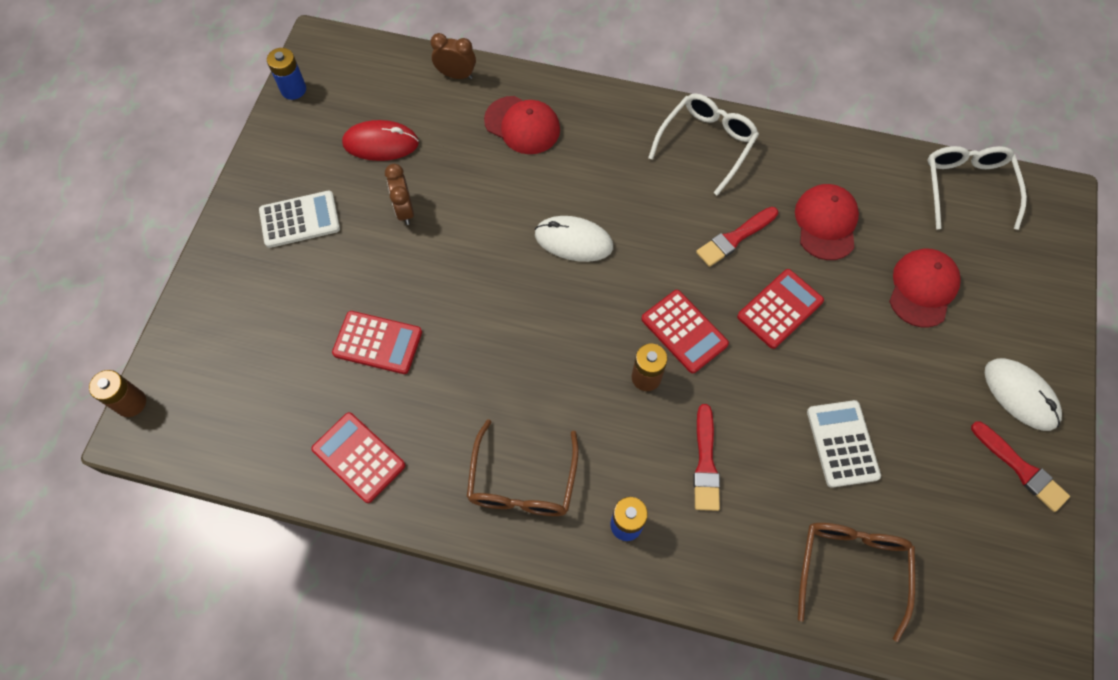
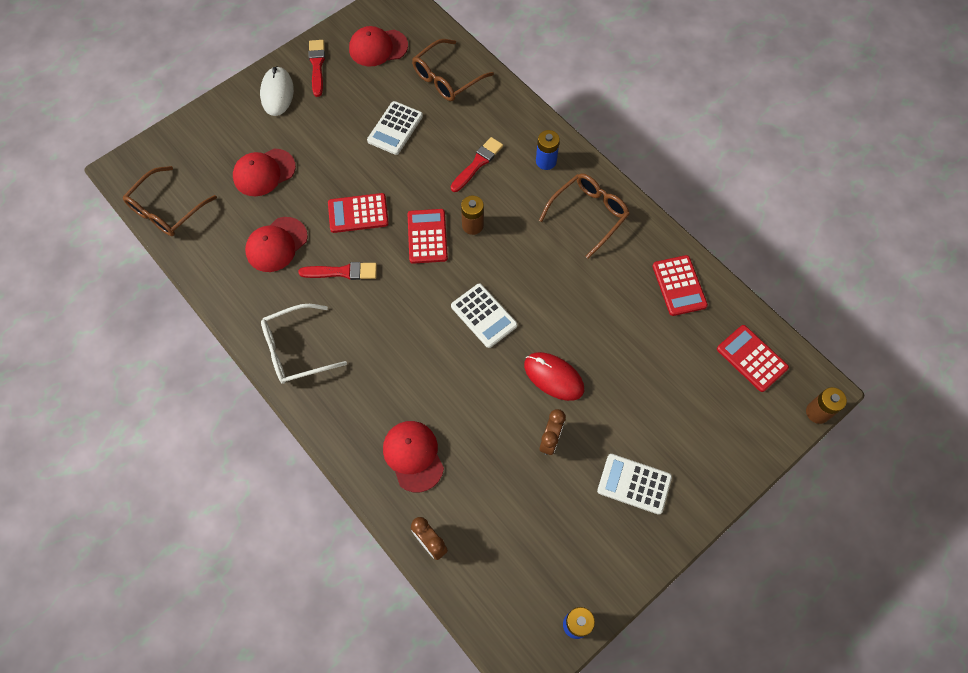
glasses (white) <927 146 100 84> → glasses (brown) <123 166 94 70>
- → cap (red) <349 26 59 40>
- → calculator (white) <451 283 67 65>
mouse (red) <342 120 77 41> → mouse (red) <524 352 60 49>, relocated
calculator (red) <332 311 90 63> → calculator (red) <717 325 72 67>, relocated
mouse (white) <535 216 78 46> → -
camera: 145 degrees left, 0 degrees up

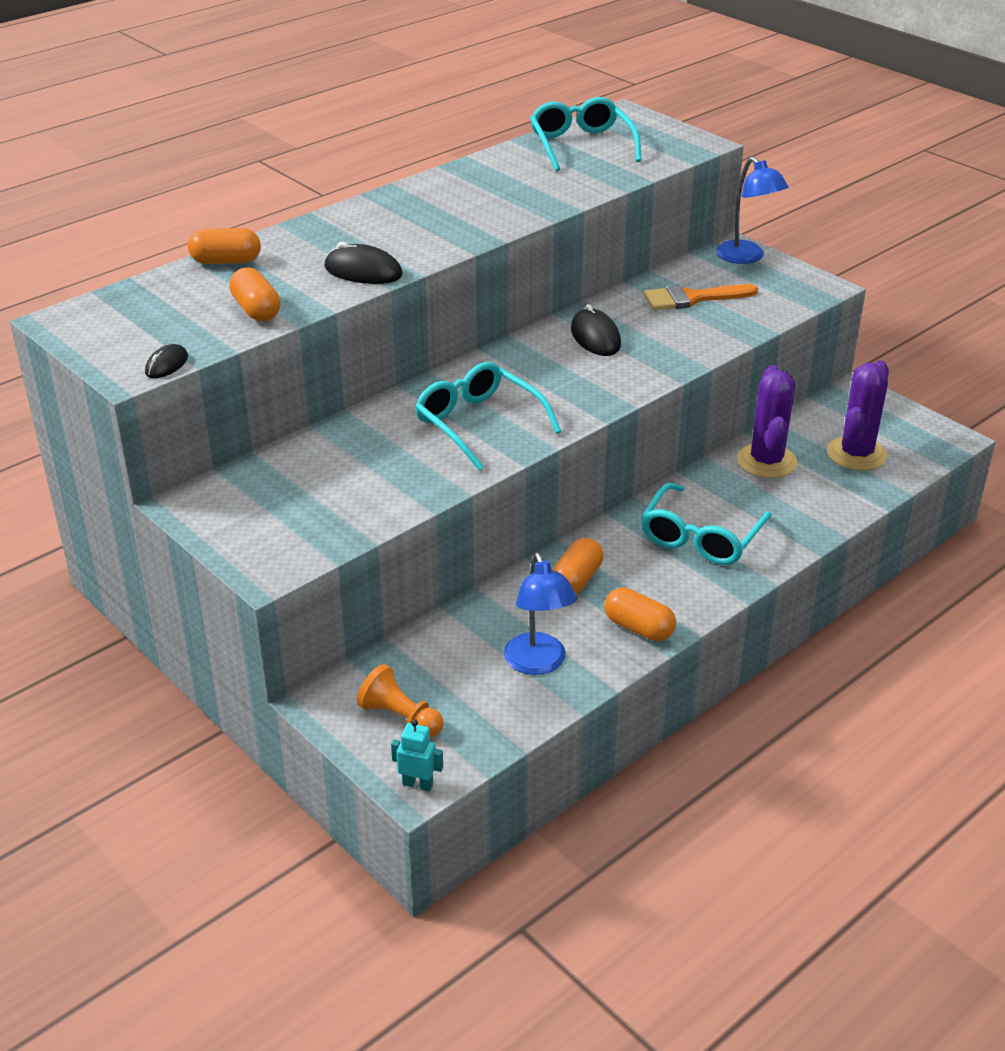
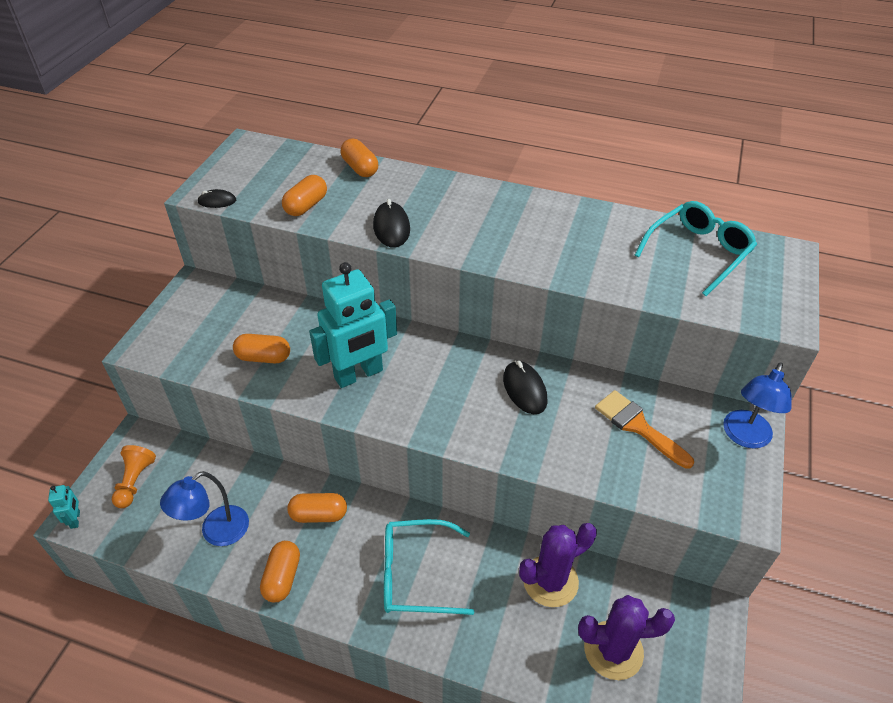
- → capsule (orange) <233 334 57 29>
glasses (turquoise) <415 362 146 109> → robot (turquoise) <309 262 88 126>
mouse (black) <571 304 50 52> → mouse (black) <503 361 44 53>, 60 degrees counterclockwise
camera: 60 degrees right, 10 degrees up

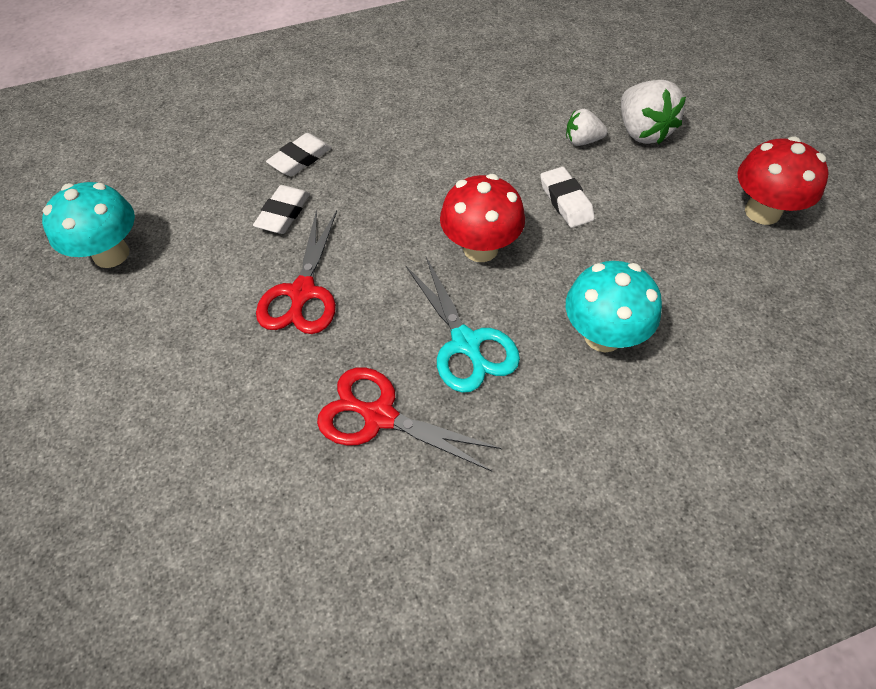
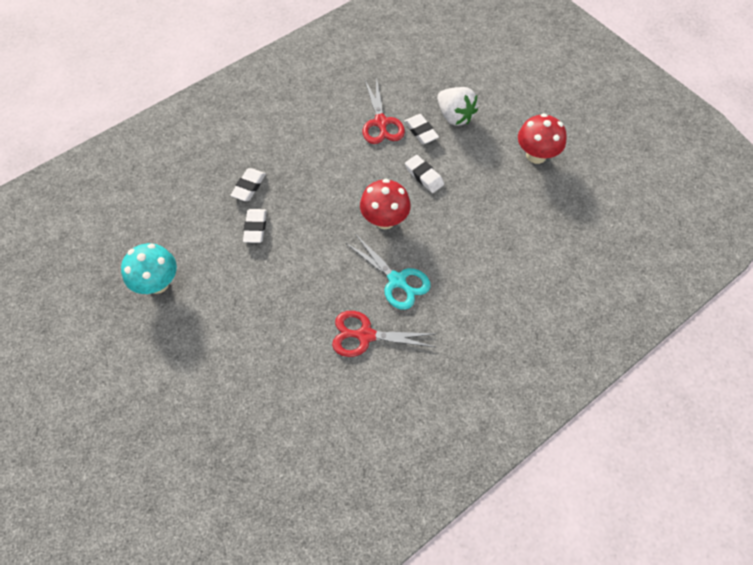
scissors (red) <256 210 81 124> → scissors (red) <363 78 42 66>, relocated
strawberry (white) <566 109 42 37> → eraser (white) <404 114 35 30>
mushroom (turquoise) <566 261 96 91> → -
camera: 20 degrees left, 5 degrees up

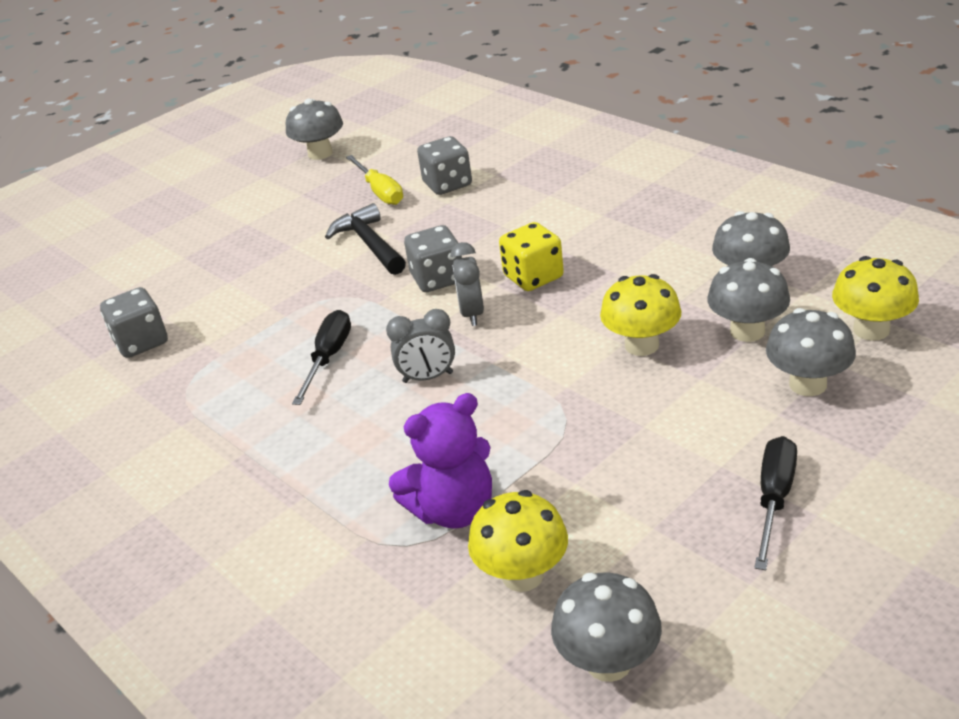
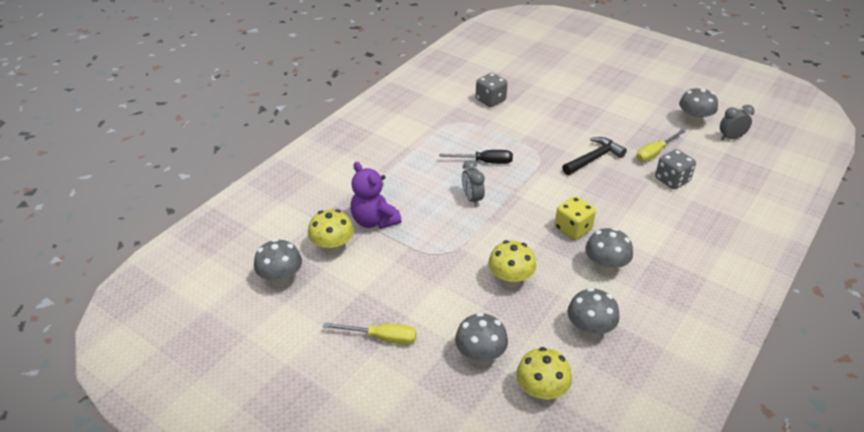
screwdriver (black) <754 436 43 134> → screwdriver (yellow) <323 322 93 23>
mushroom (grey) <707 258 83 84> → mushroom (grey) <585 228 48 47>, relocated
clock (grey) <450 242 34 84> → clock (grey) <720 105 35 35>, relocated
dice (grey) <404 225 58 67> → -
camera: 75 degrees right, 5 degrees up

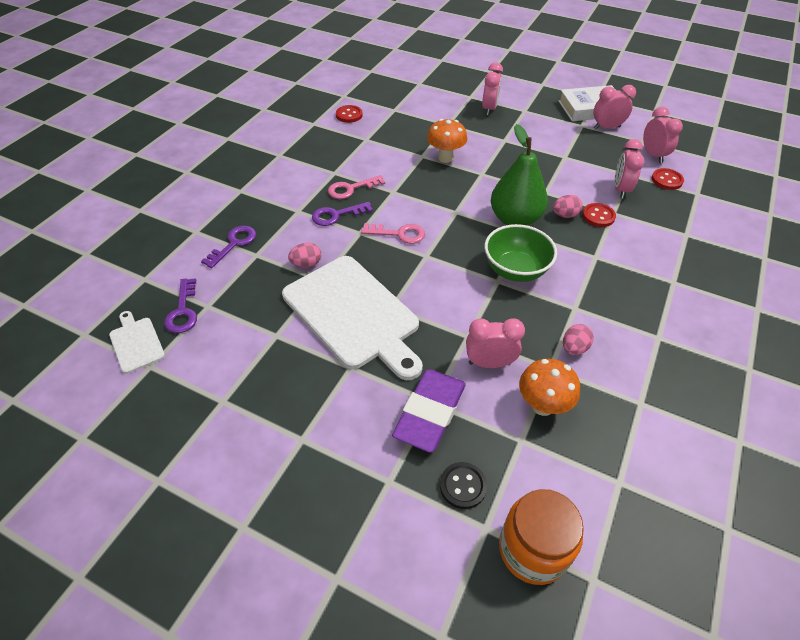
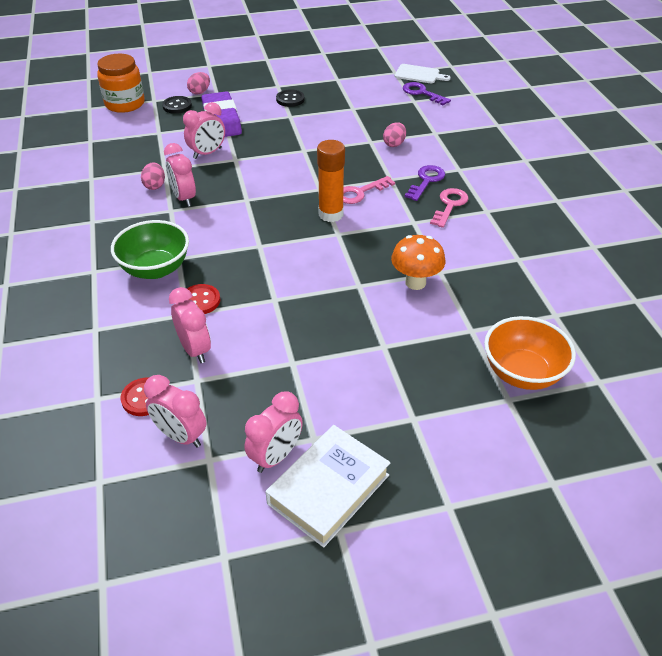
bowl (green) <484 224 73 58> → bowl (green) <111 220 78 59>, relocated
clock (pink) <482 62 21 53> → clock (pink) <164 143 32 64>, relocated
egg (pink) <553 195 30 23> → egg (pink) <187 72 23 22>, relocated
- → button (black) <276 89 29 18>
- → glue stick (orange) <317 140 28 82>
- → bowl (orange) <484 316 92 74>
key (purple) <201 226 55 42> → -
cutting board (white) <282 256 141 124> → -
button (red) <336 105 27 18> → -
pear (green) <491 124 57 102> → -
mushroom (orange) <519 359 61 57> → -
camera: 140 degrees right, 5 degrees down

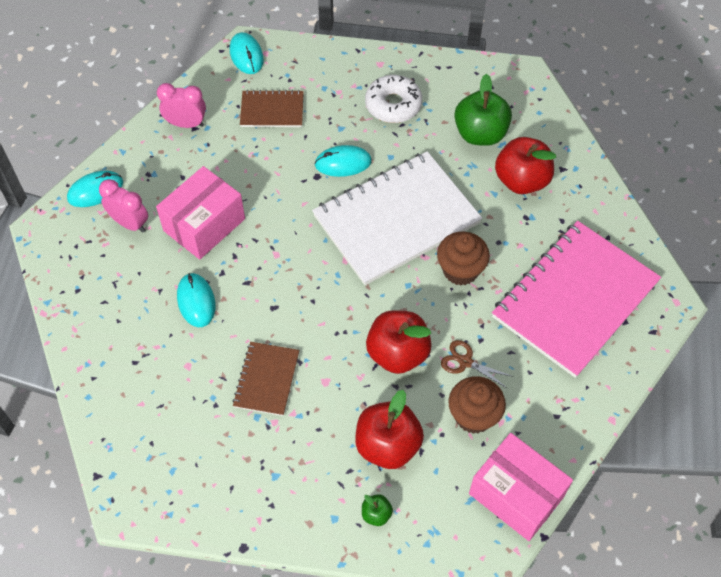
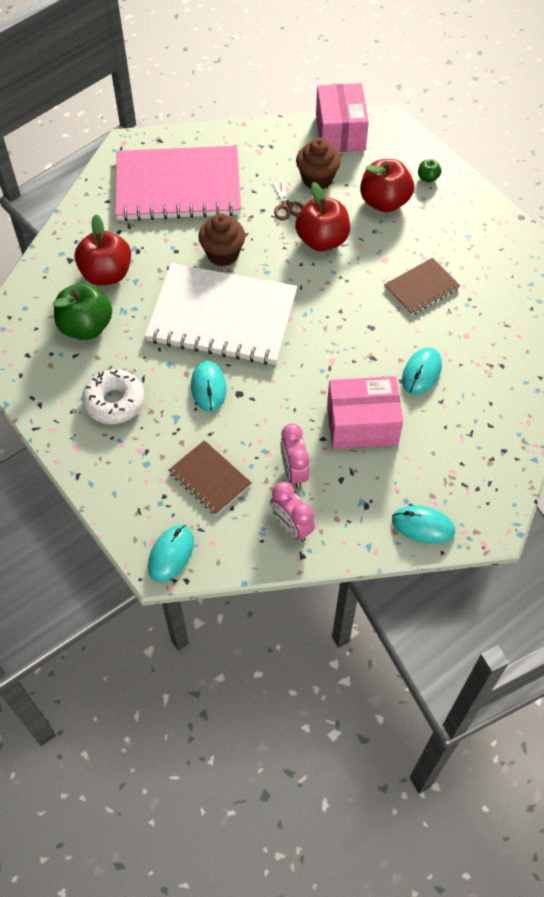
mouse (turquoise) <314 145 58 32> → mouse (turquoise) <191 361 35 51>, 45 degrees clockwise
clock (pink) <99 179 49 54> → clock (pink) <280 424 30 65>, relocated
camera: 135 degrees left, 0 degrees up

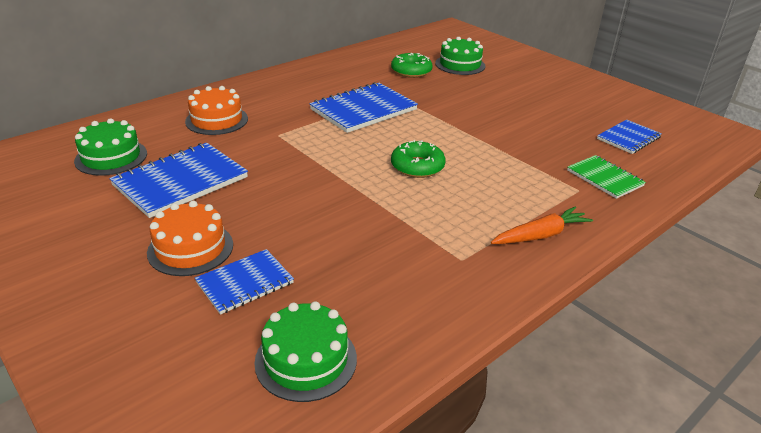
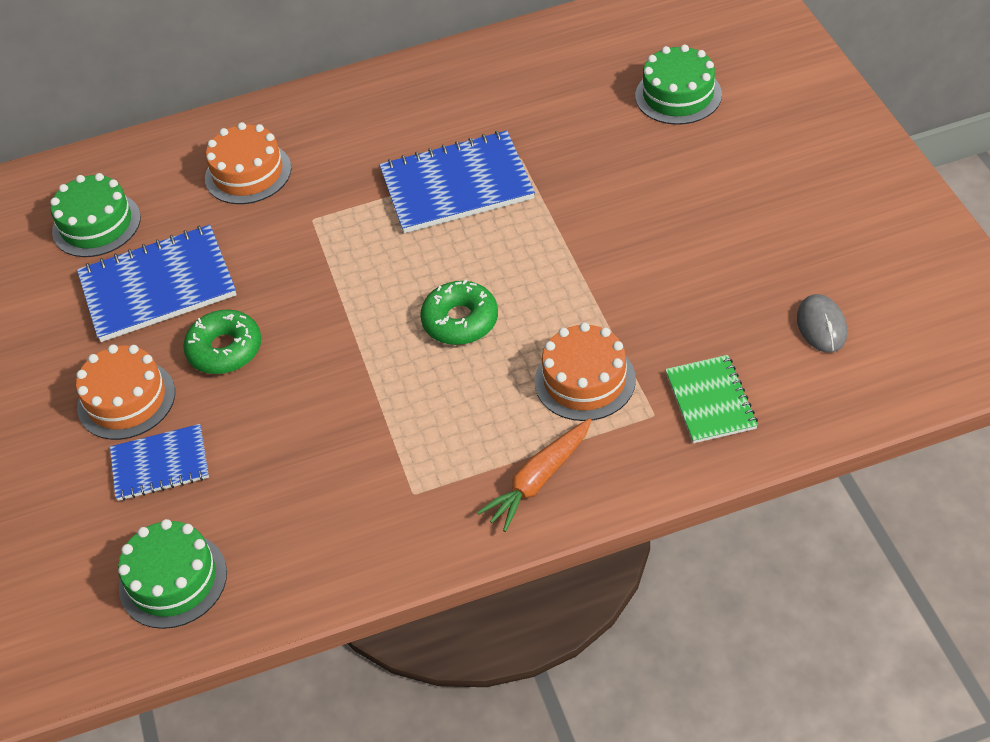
donut (green) <391 53 41 25> → donut (green) <183 309 78 65>, relocated
carrot (orange) <491 206 102 38> → carrot (orange) <477 418 114 114>, 135 degrees clockwise
- → cake (orange) <535 322 101 99>
notebook (blue) <597 119 65 35> → mouse (grey) <797 294 50 59>
camera: 30 degrees right, 15 degrees up

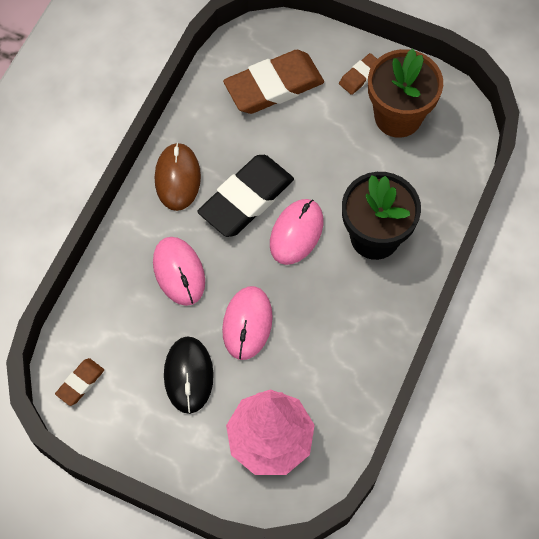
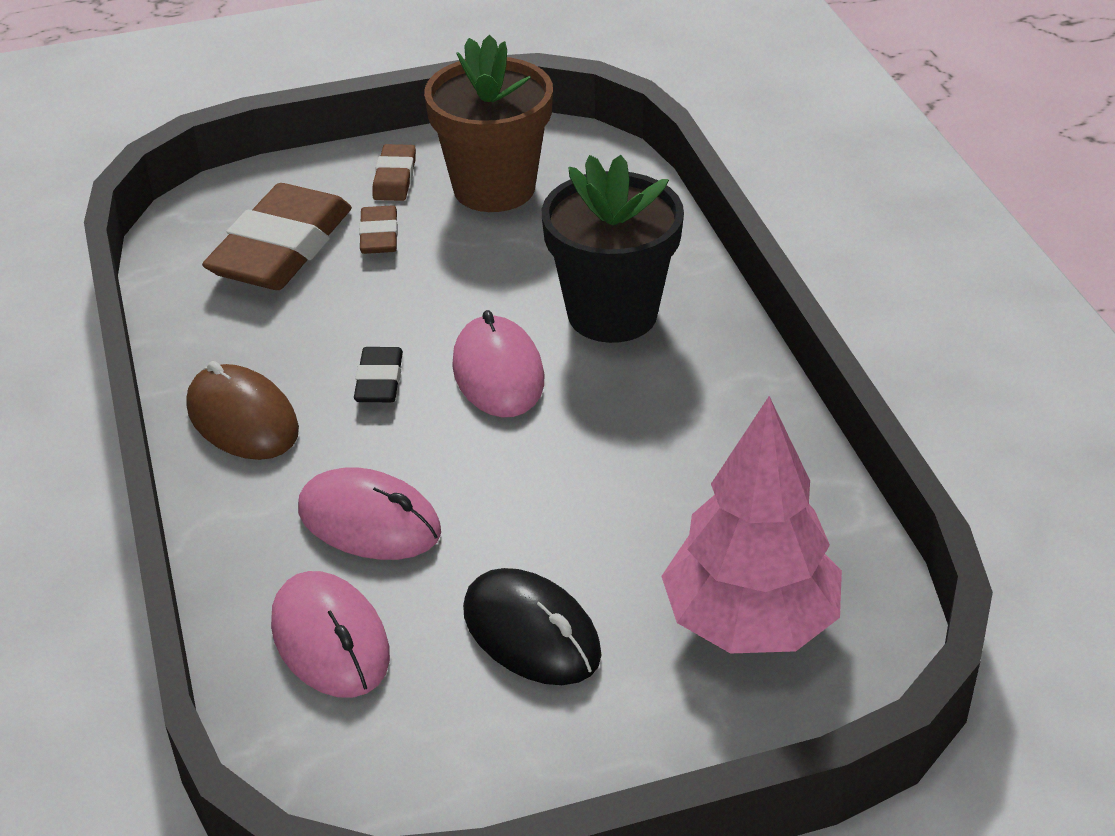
mouse (pink) <222 286 51 74> → mouse (pink) <271 571 119 127>, relocated
eraser (black) <197 155 97 82> → eraser (black) <354 347 49 55>, x0.48
eraser (brown) <55 358 49 48> → eraser (brown) <359 205 39 49>, relocated
camera: 40 degrees left, 25 degrees down

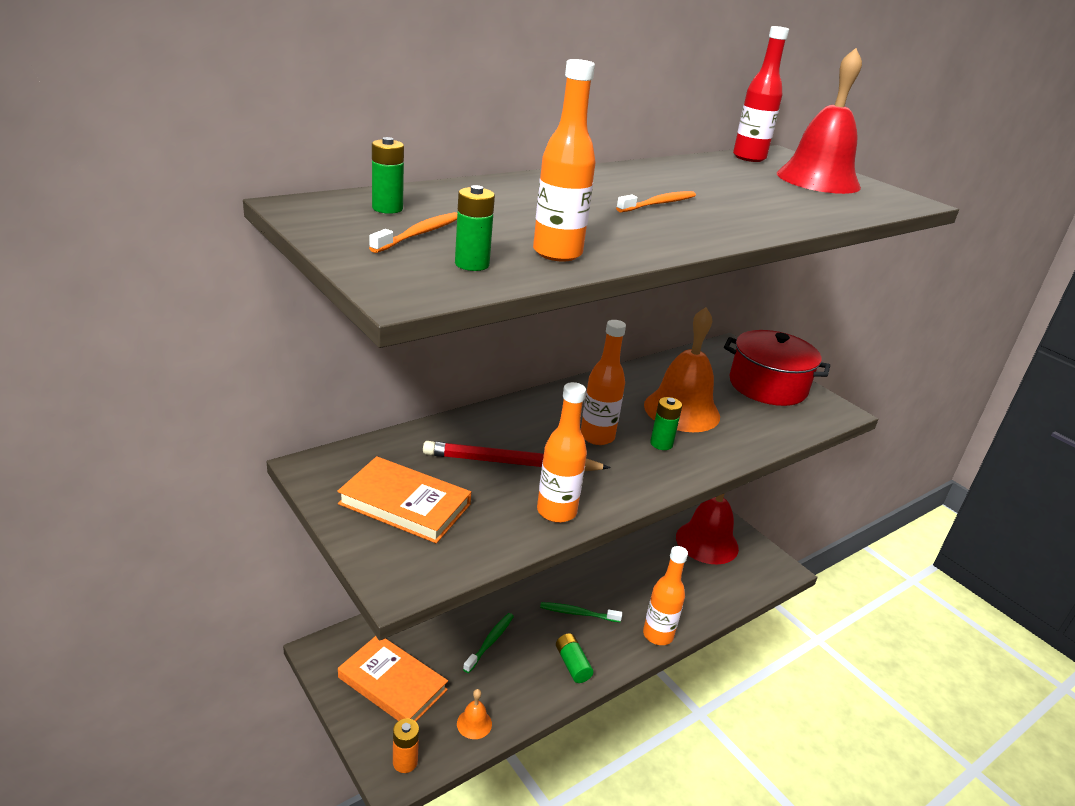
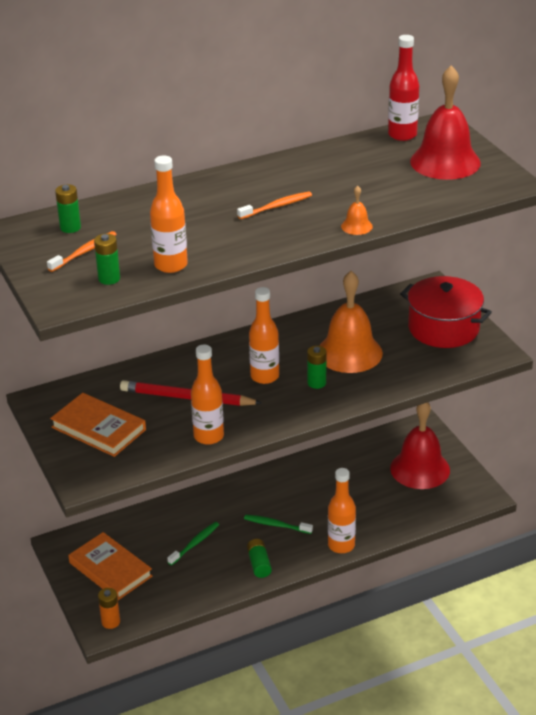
bell (orange) <457 689 35 50> → bell (orange) <341 185 32 50>, relocated
camera: 15 degrees right, 5 degrees up

